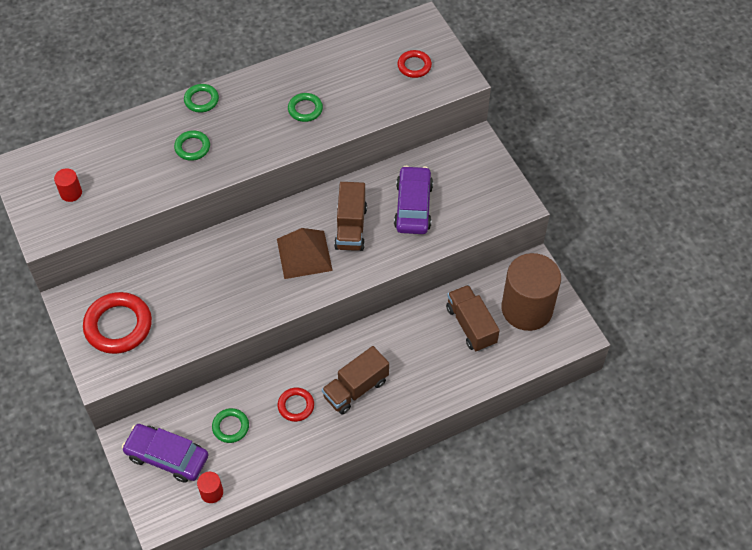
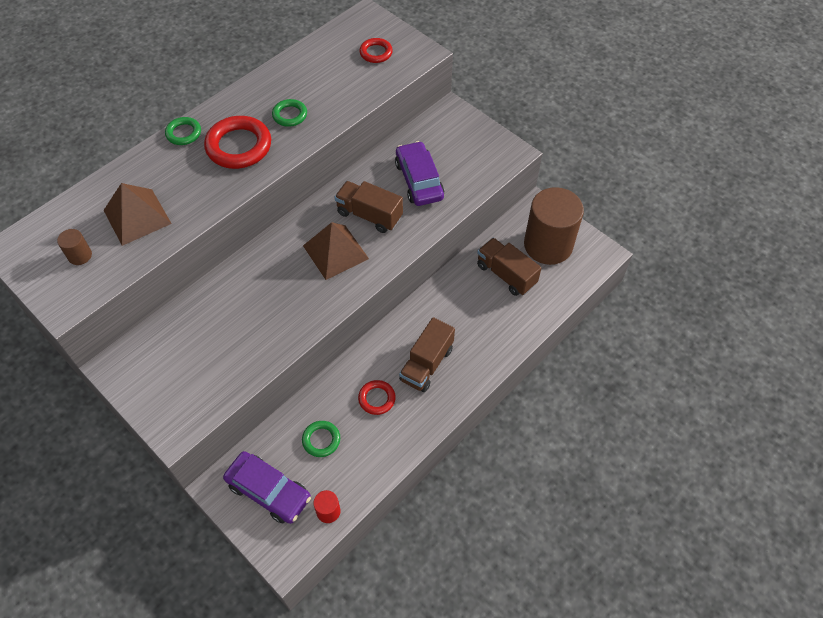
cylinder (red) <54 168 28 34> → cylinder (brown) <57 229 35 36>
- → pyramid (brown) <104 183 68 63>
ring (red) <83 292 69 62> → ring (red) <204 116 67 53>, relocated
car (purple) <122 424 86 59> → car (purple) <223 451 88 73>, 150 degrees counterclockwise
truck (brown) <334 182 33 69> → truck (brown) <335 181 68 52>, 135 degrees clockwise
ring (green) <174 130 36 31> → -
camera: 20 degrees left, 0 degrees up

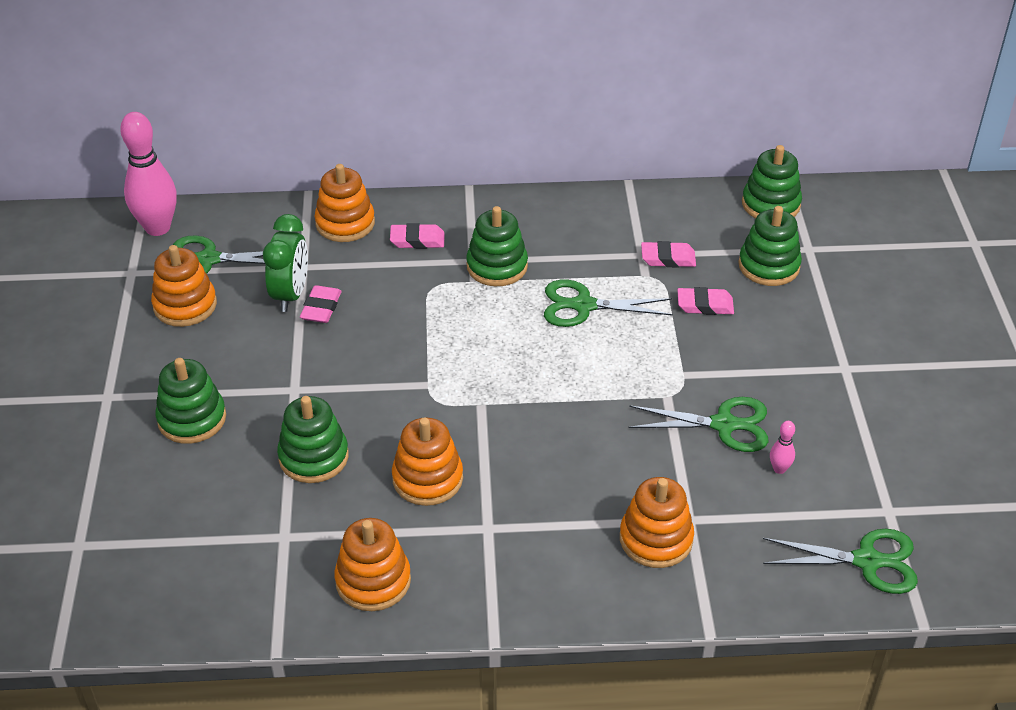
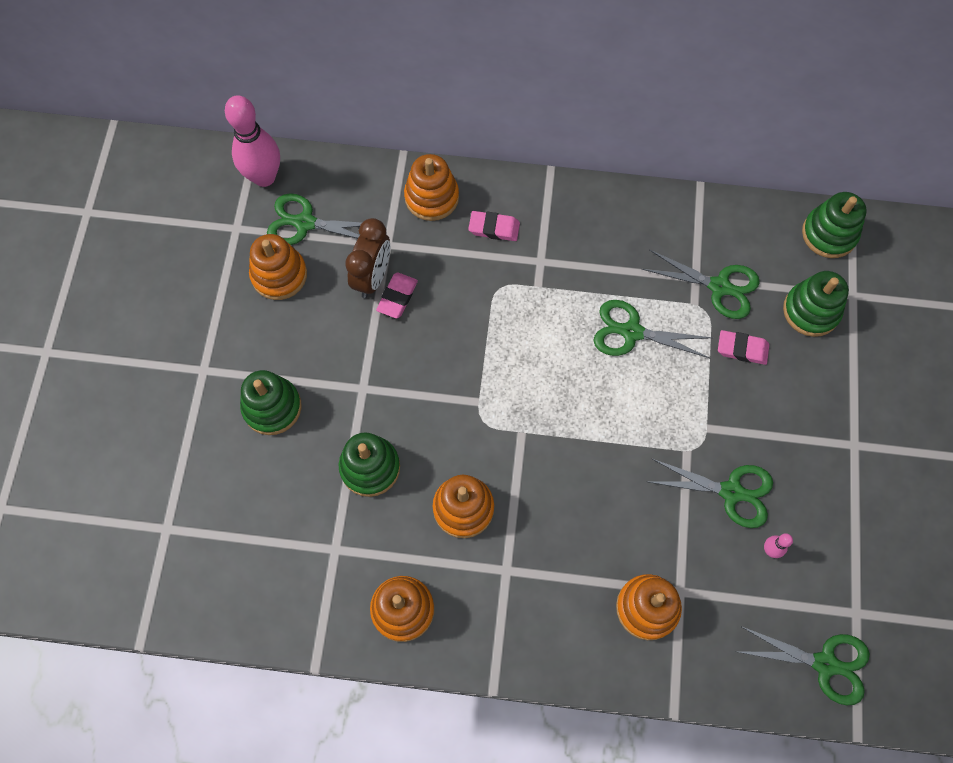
clock (green) <263 214 45 98> → clock (brown) <345 218 45 80>
eraser (pink) <641 241 55 26> → scissors (green) <642 250 118 69>
stacking toy (green) <466 206 62 81> → -
camera: 10 degrees right, 25 degrees up

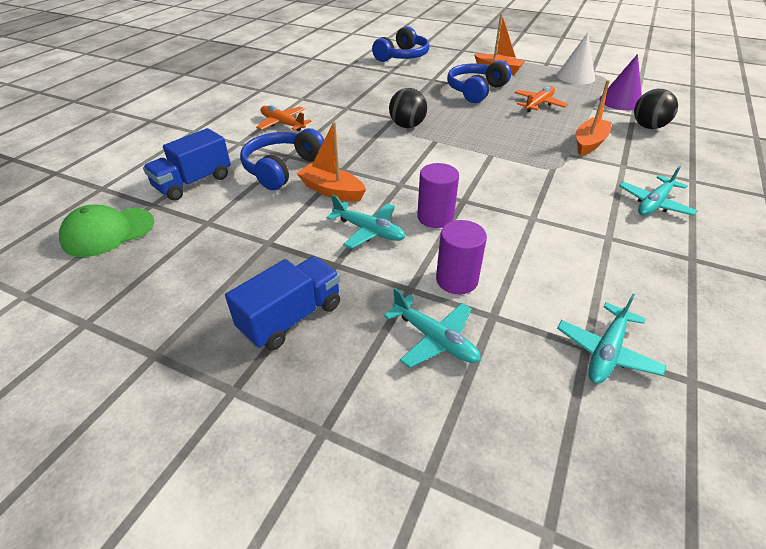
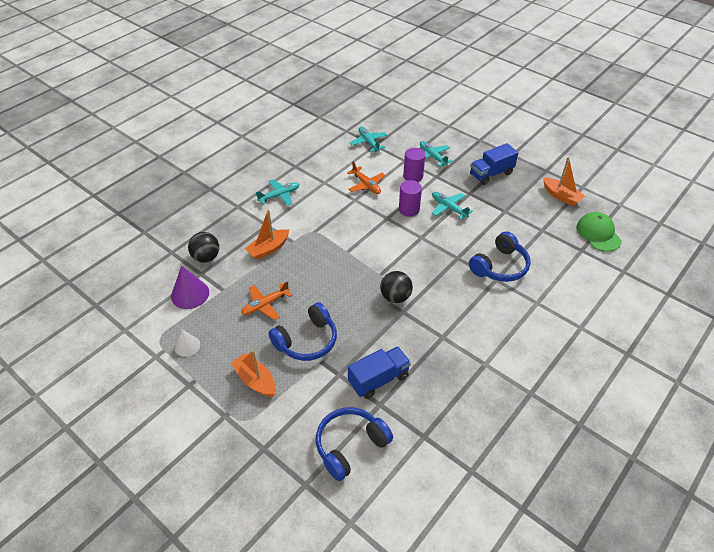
cone (white) <557 33 38 51> → cone (white) <175 329 25 28>, x0.63
plane (orange) <256 105 56 26> → plane (orange) <347 162 38 32>, relocated
truck (blue) <143 128 88 73> → truck (blue) <348 347 63 52>, relocated
plane (turquoise) <557 293 109 91> → plane (turquoise) <350 127 37 25>, 75 degrees counterclockwise
boat (orange) <296 122 70 79> → boat (orange) <543 157 42 49>, relocated
cap (green) <59 204 95 53> → cap (green) <577 212 45 40>, 90 degrees counterclockwise
camera: 165 degrees left, 5 degrees up

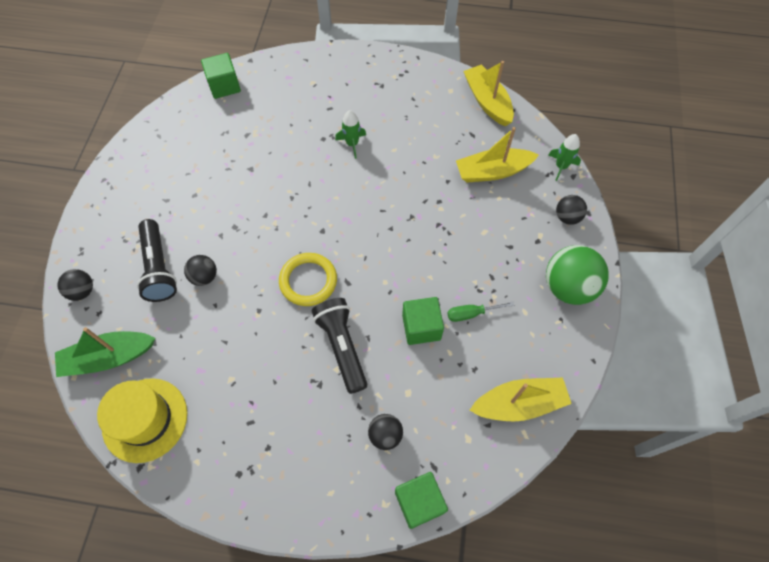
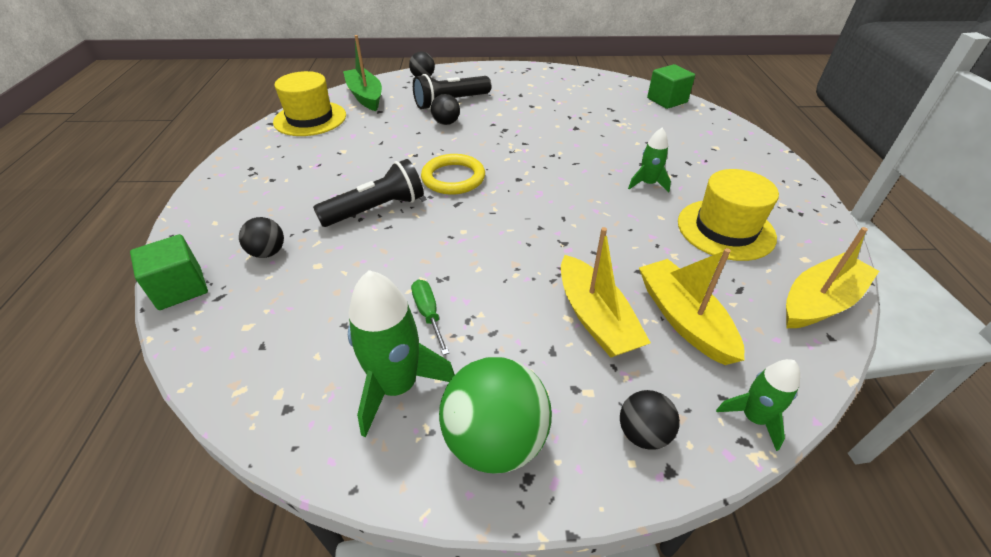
- → rocket (green) <348 270 107 167>
boat (yellow) <469 378 103 43> → boat (yellow) <561 227 90 130>, relocated
- → hat (yellow) <678 169 101 92>
cube (green) <402 297 42 48> → -
camera: 80 degrees right, 20 degrees down

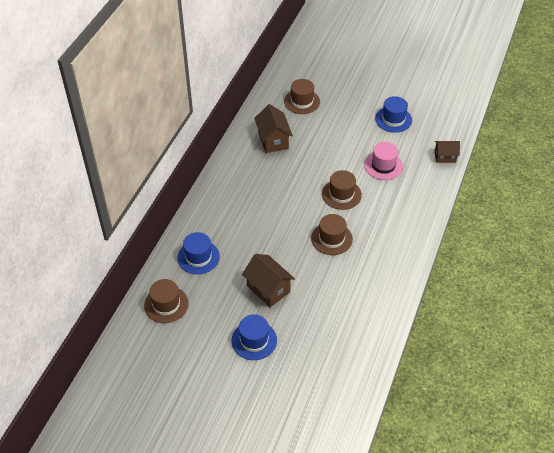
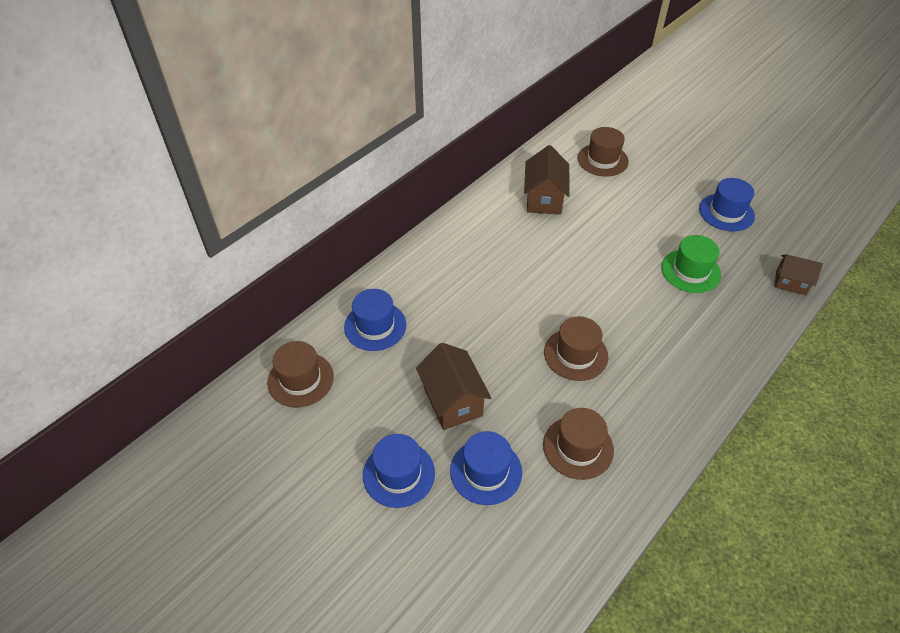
- → hat (blue) <450 431 72 74>
hat (brown) <322 170 40 40> → hat (brown) <543 408 71 72>, relocated
hat (pink) <364 142 39 38> → hat (green) <661 235 60 58>
camera: 20 degrees right, 0 degrees up

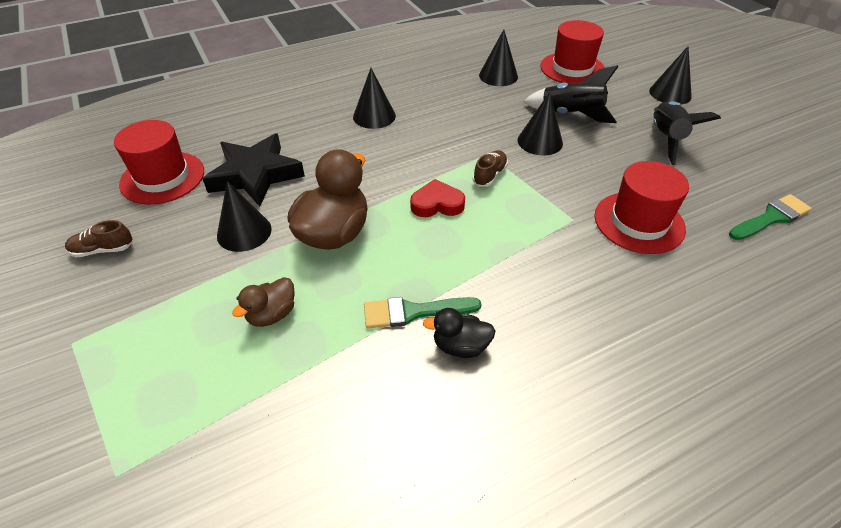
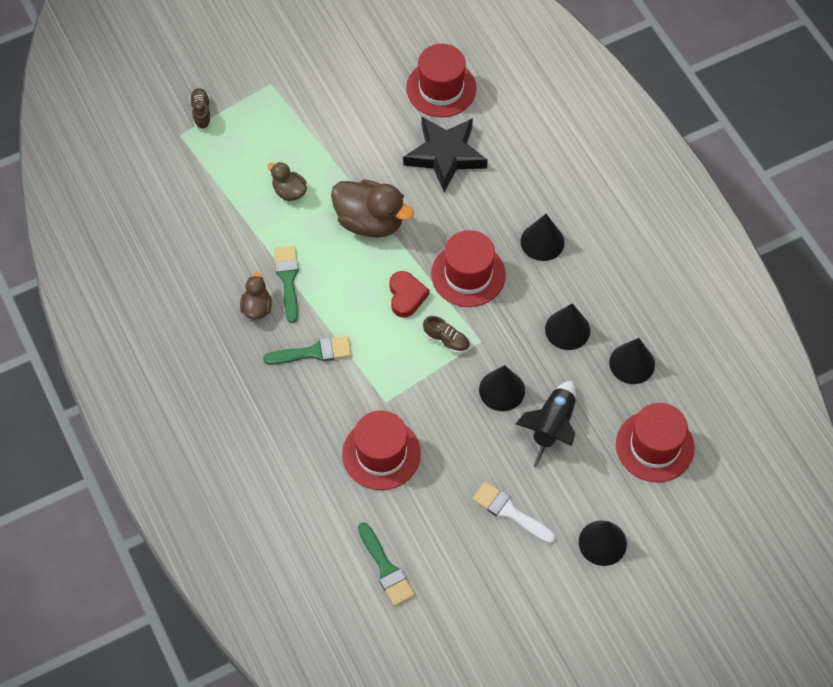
shoe (brown) <65 220 68 37> → shoe (brown) <189 88 23 41>, relocated
duck (black) <423 308 73 50> → duck (brown) <240 272 32 48>
- → brush (green) <263 336 89 28>
- → hat (red) <431 230 75 77>
rocket (black) <653 101 68 64> → brush (white) <472 482 84 62>
cone (black) <217 181 55 71> → cone (black) <545 303 45 47>, relocated
camera: 90 degrees right, 15 degrees up

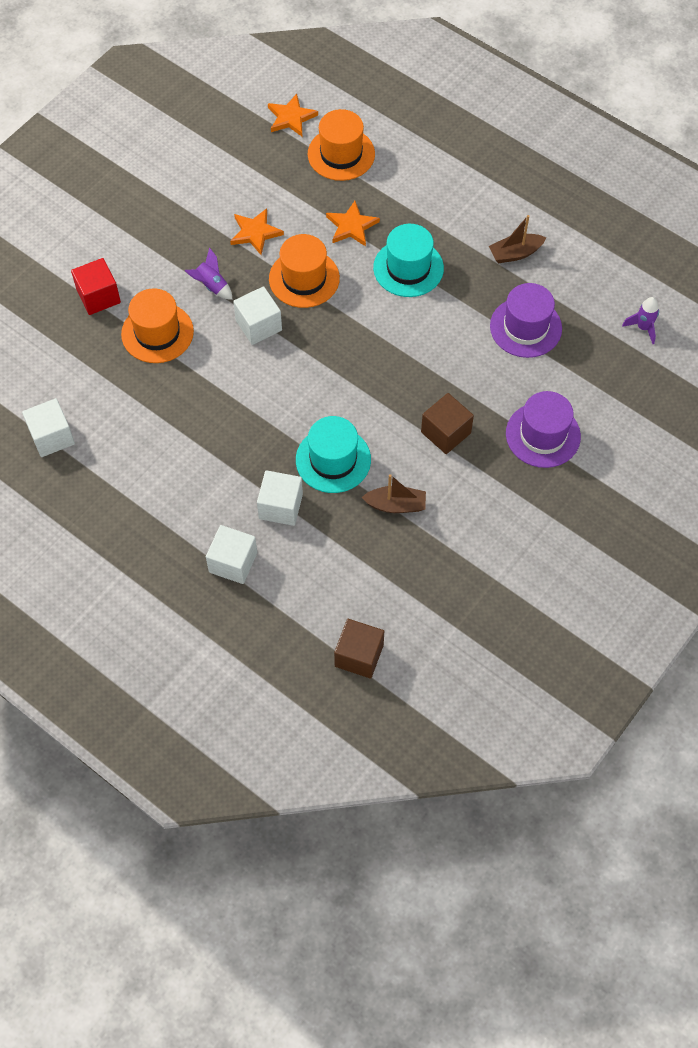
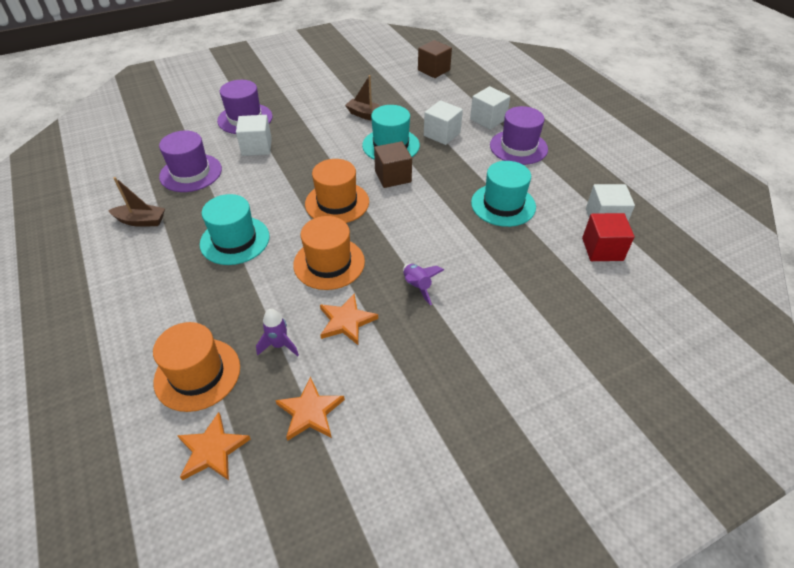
cube (white) <233 286 49 59> → cube (white) <236 115 36 41>, relocated
rocket (purple) <622 297 37 47> → rocket (purple) <256 309 43 47>, relocated
star (orange) <326 201 54 45> → star (orange) <275 377 70 64>, relocated
hat (orange) <121 288 73 75> → hat (orange) <305 159 64 64>, relocated
cube (brown) <421 393 53 61> → cube (brown) <374 141 38 47>, relocated
- → hat (turquoise) <471 161 65 66>
- → hat (purple) <490 106 58 59>
cube (red) <71 258 50 57> → cube (red) <582 213 53 48>, relocated
camera: 155 degrees left, 15 degrees down

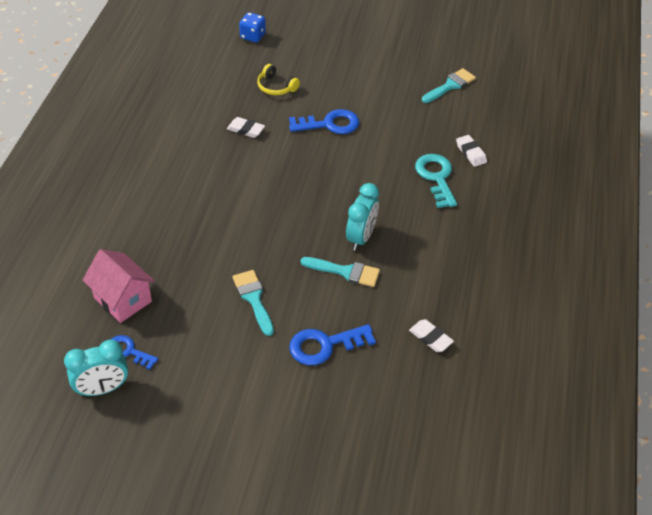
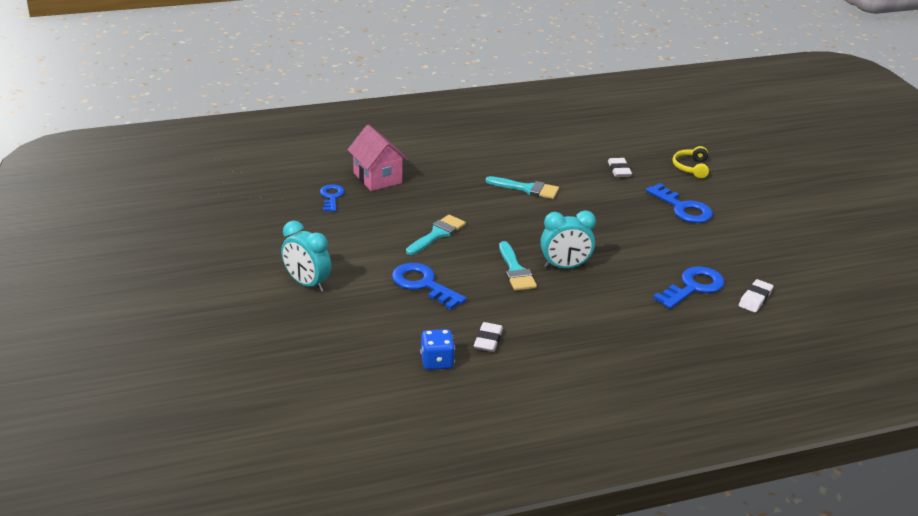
clock (turquoise) <64 339 64 57> → clock (turquoise) <281 221 51 71>, relocated
house (pink) <83 249 72 74> → house (pink) <348 125 60 66>, 45 degrees counterclockwise
dice (blue) <239 12 27 30> → dice (blue) <420 329 35 41>, relocated
brush (turquoise) <422 68 54 35> → brush (turquoise) <486 176 73 23>, relocated
key (turquoise) <415 154 42 54> → key (blue) <653 266 72 43>
camera: 60 degrees right, 15 degrees down

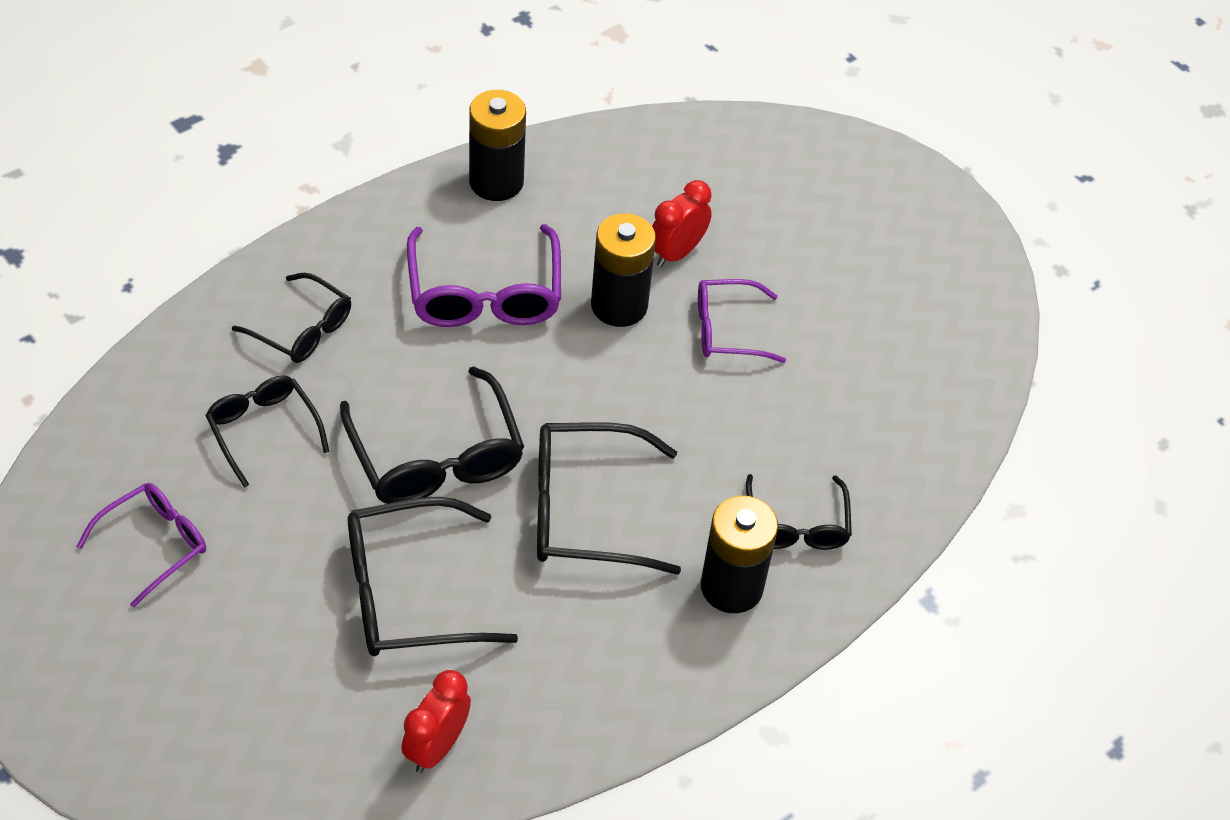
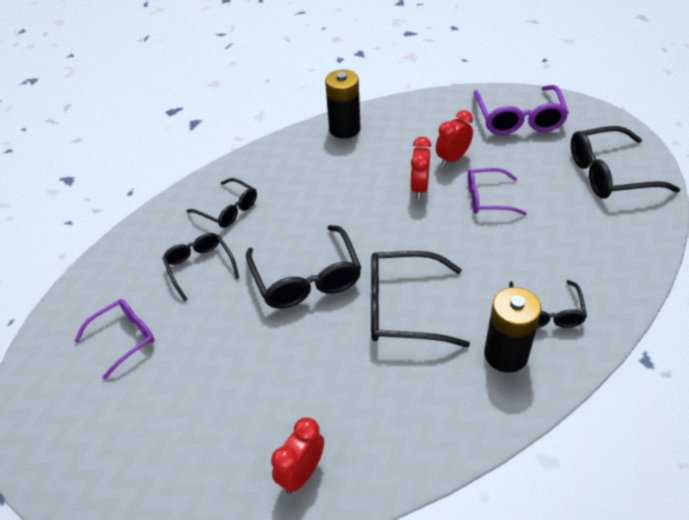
battery (black) <591 213 65 114> → clock (red) <410 137 22 62>
glasses (purple) <407 224 154 103> → glasses (purple) <473 85 96 50>, relocated
glasses (black) <348 497 170 159> → glasses (black) <571 126 110 73>, relocated
camera: 10 degrees right, 5 degrees down

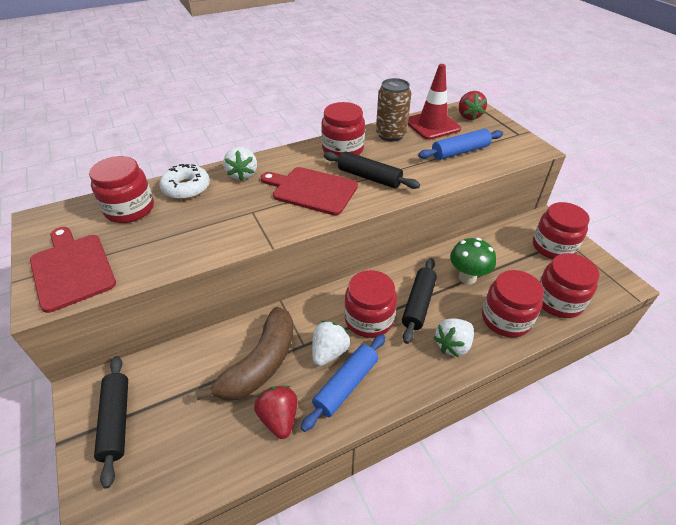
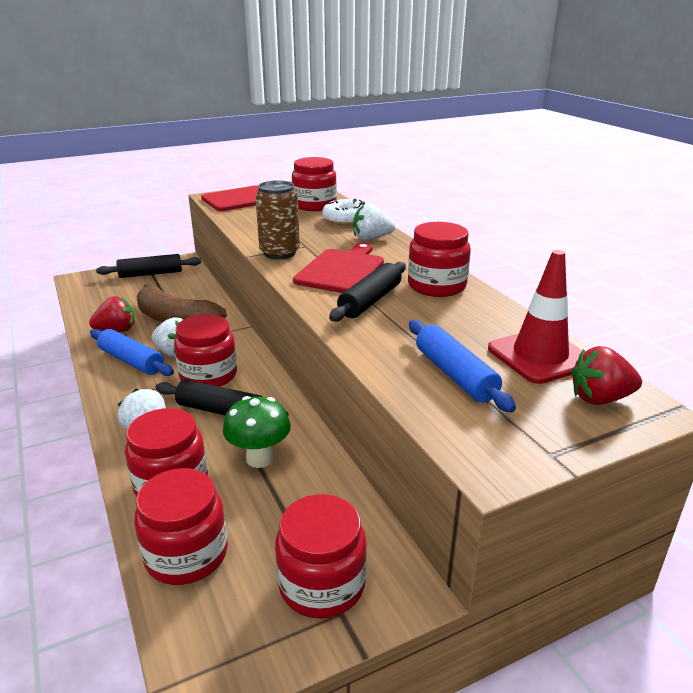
can (brown) <376 78 35 64> → can (brown) <255 180 45 79>, relocated
camera: 90 degrees right, 15 degrees down

